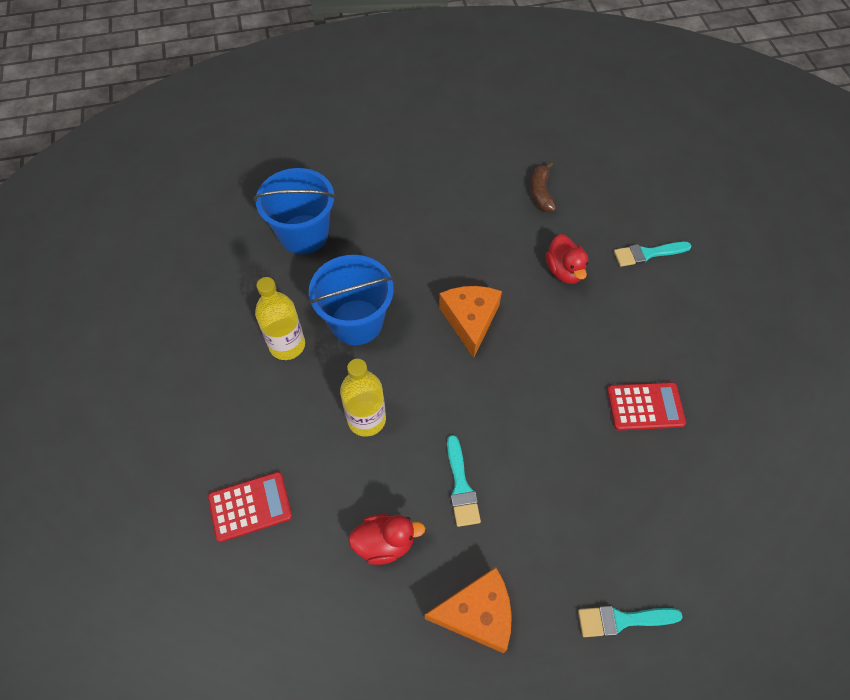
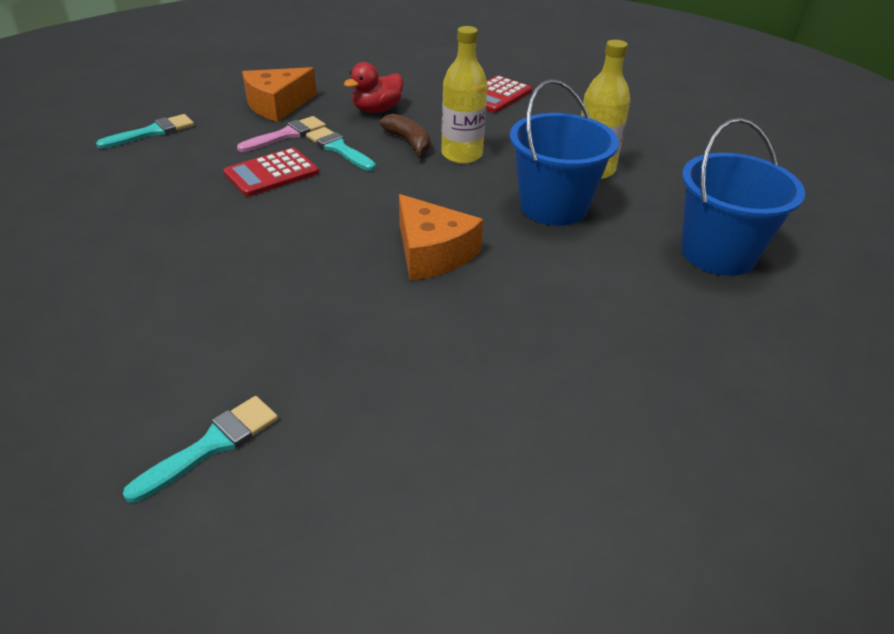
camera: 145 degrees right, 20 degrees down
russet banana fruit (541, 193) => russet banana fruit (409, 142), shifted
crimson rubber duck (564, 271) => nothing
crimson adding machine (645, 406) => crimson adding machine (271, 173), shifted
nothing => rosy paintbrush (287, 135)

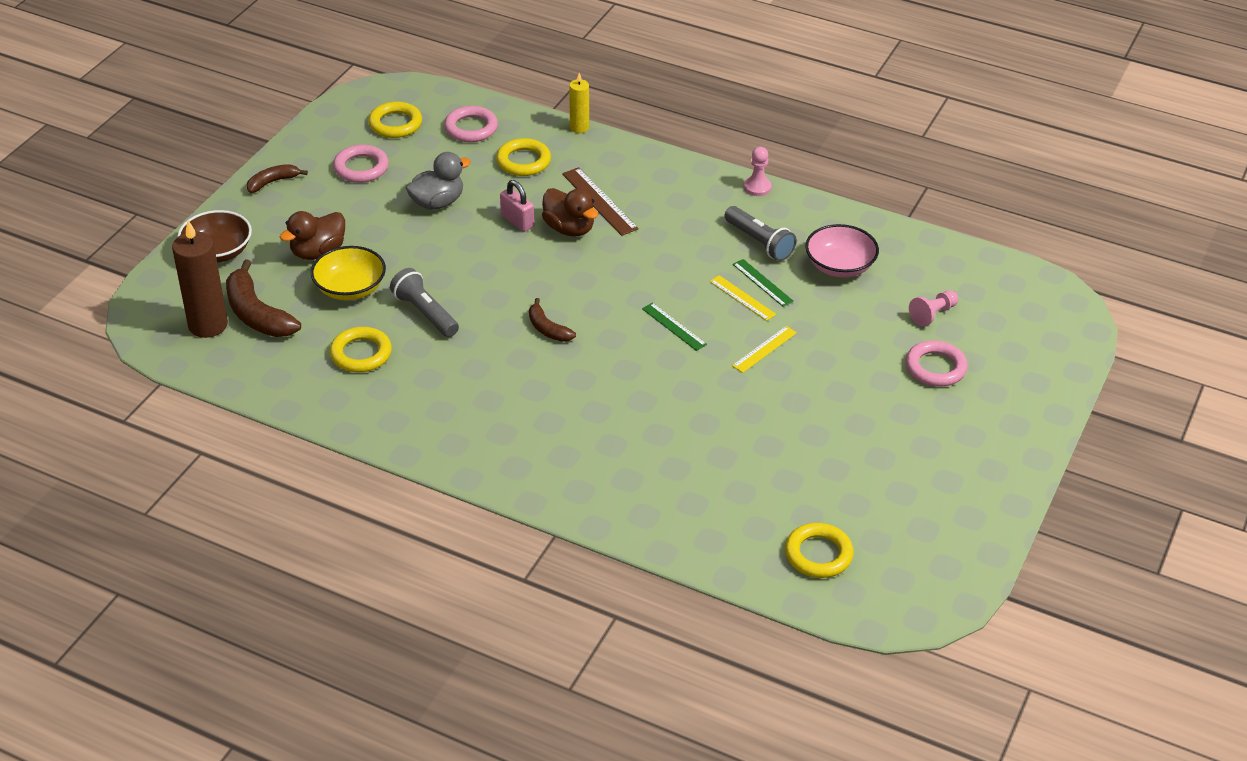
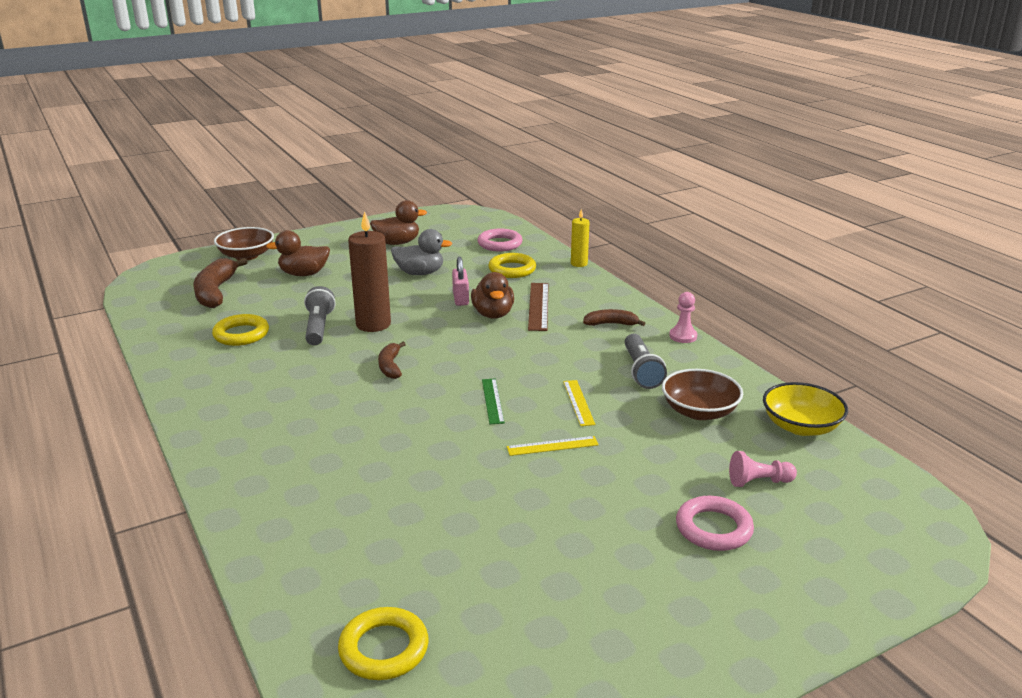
camera: 35 degrees right, 15 degrees down
golden hoop (395, 124) => nothing
rosy hoop (361, 168) => russet rubber duck (397, 243)
russet banana fruit (273, 182) => russet banana fruit (611, 324), shifted
russet wax candle (208, 325) => russet wax candle (373, 324), shifted
rosy serving bowl (839, 266) => russet serving bowl (699, 411)
golden serving bowl (350, 288) => golden serving bowl (800, 426), shifted
green ruler (762, 283) => nothing

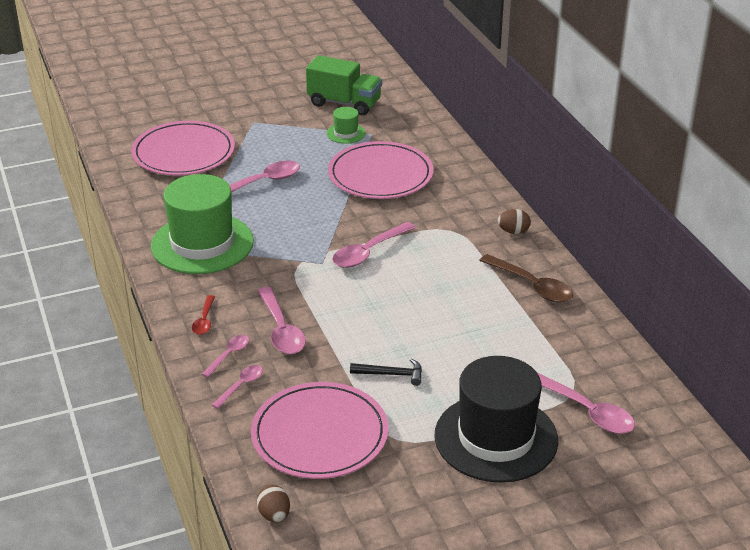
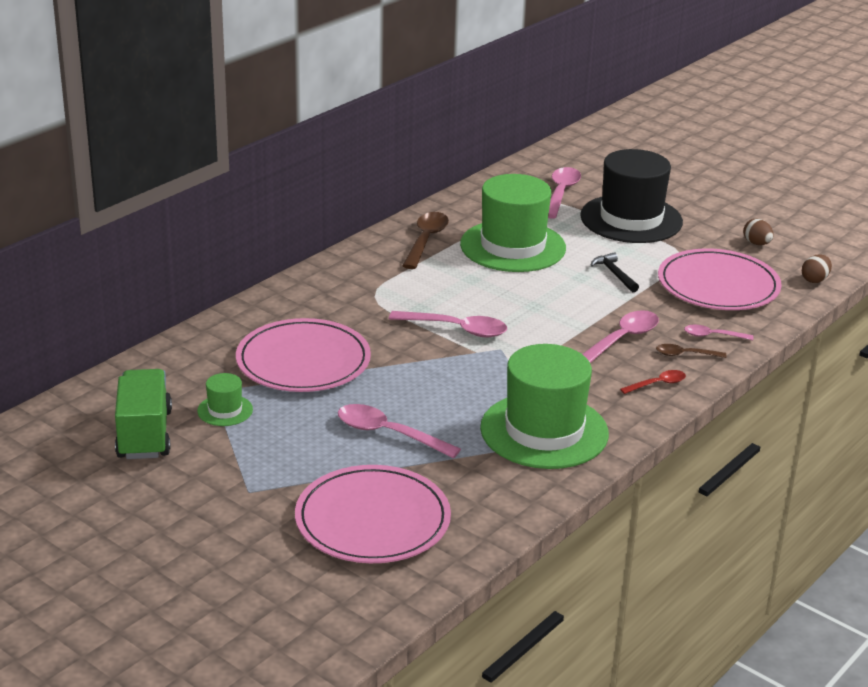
camera: 120 degrees left, 5 degrees down
russet egg shape (513, 231) => russet egg shape (756, 243), shifted
rosy spoon (229, 355) => russet spoon (685, 355)
nothing => green top hat (513, 246)

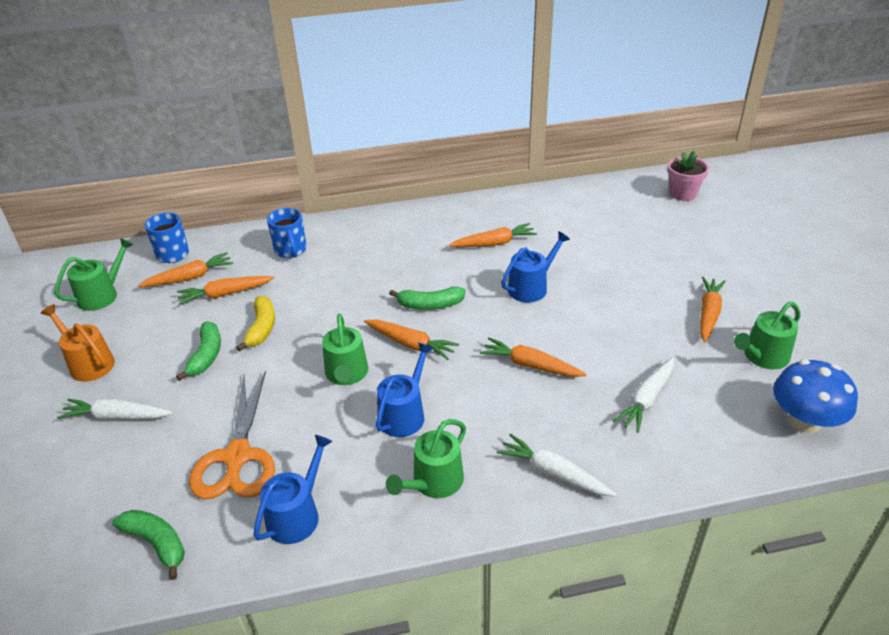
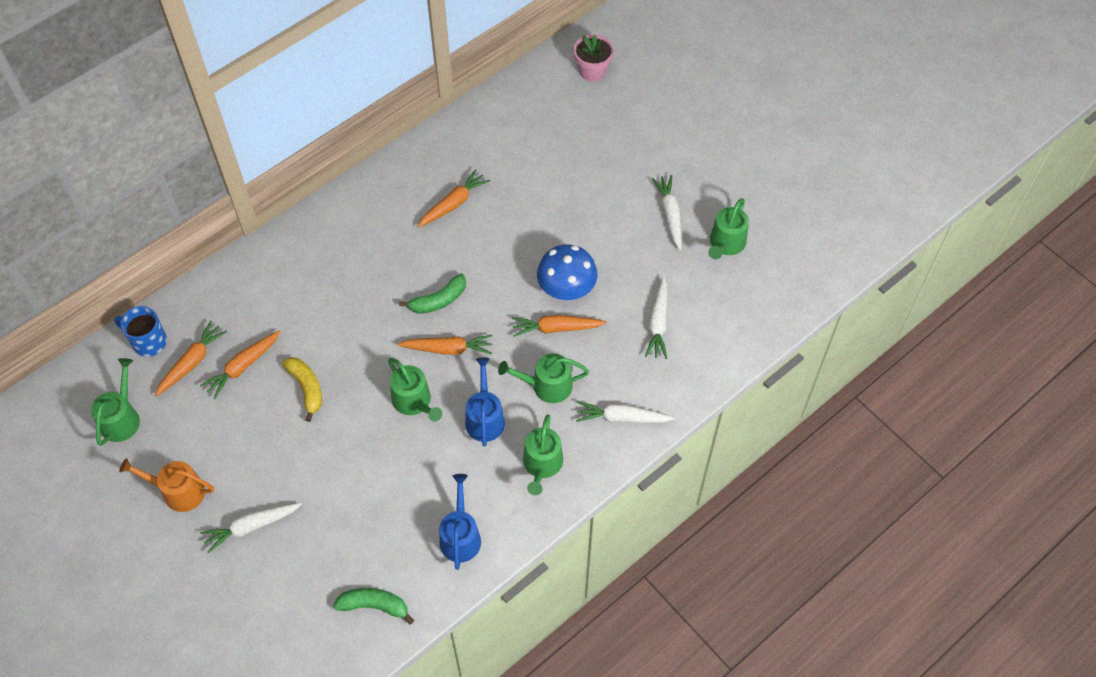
camera: 30 degrees left, 20 degrees up
blue coffee mug (291, 250) => nothing
blue watering pot (531, 287) => nothing
orange toy carrot (708, 314) => white toy carrot (670, 215)
green banana fruit (206, 356) => nothing
blue mushroom (804, 421) => blue mushroom (566, 288), shifted
orange pair of scissors (237, 457) => nothing
nothing => green watering pot (547, 386)

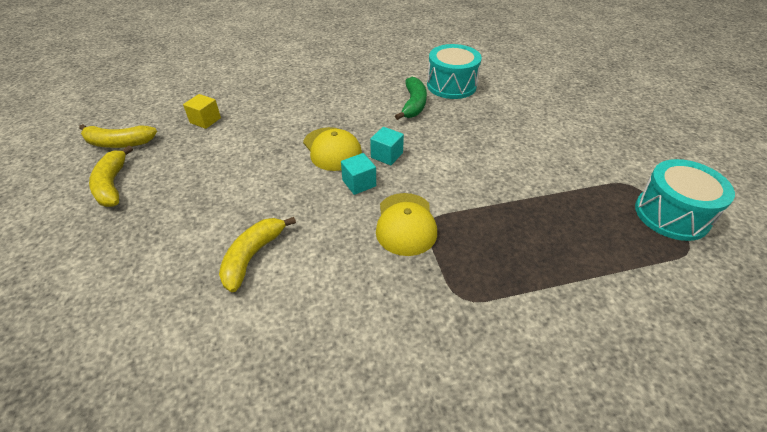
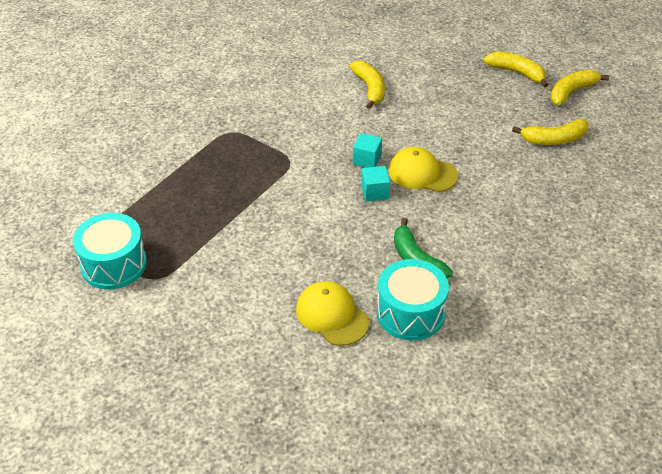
camera: 140 degrees right, 0 degrees up
golden solid cube (205, 120) => golden banana fruit (554, 139)
golden baseball cap (405, 224) => golden baseball cap (332, 315), shifted

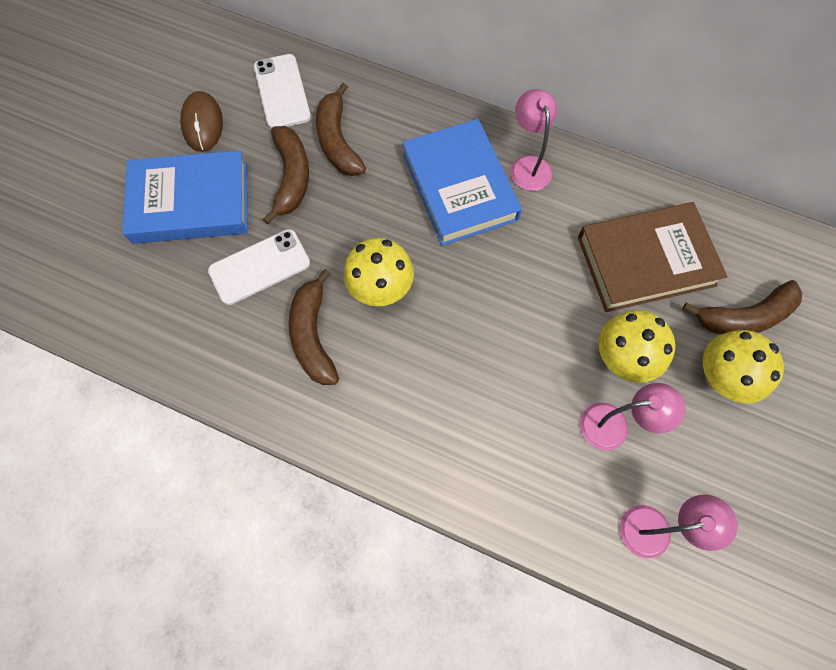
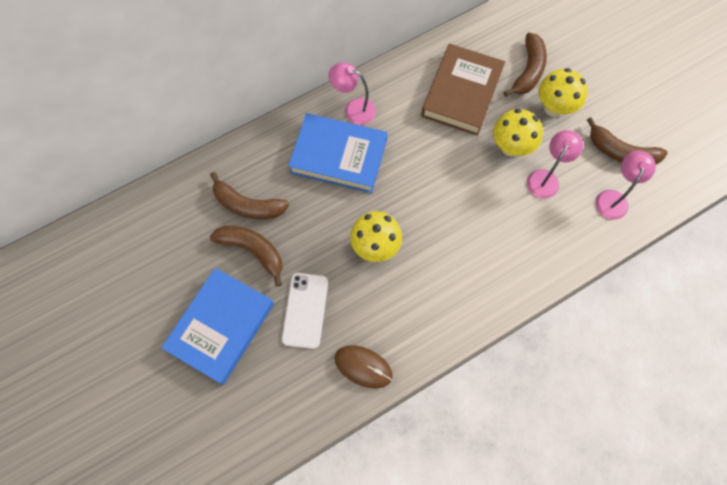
camera: 55 degrees left, 0 degrees up
white mobile phone (282, 92) => nothing
russet mouse (202, 123) => russet mouse (363, 367), shifted
russet banana fruit (313, 335) => russet banana fruit (621, 152), shifted

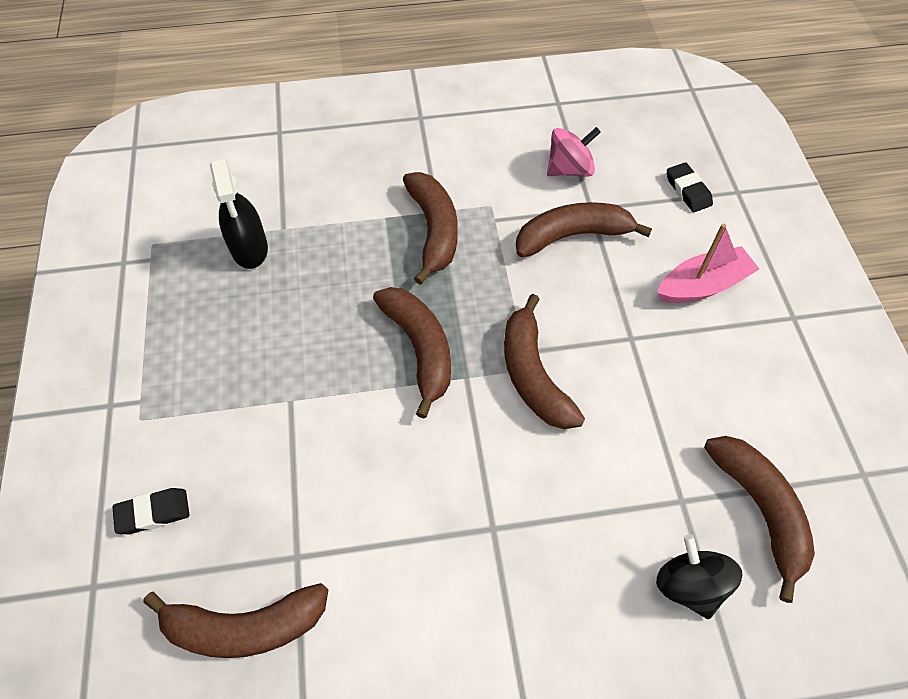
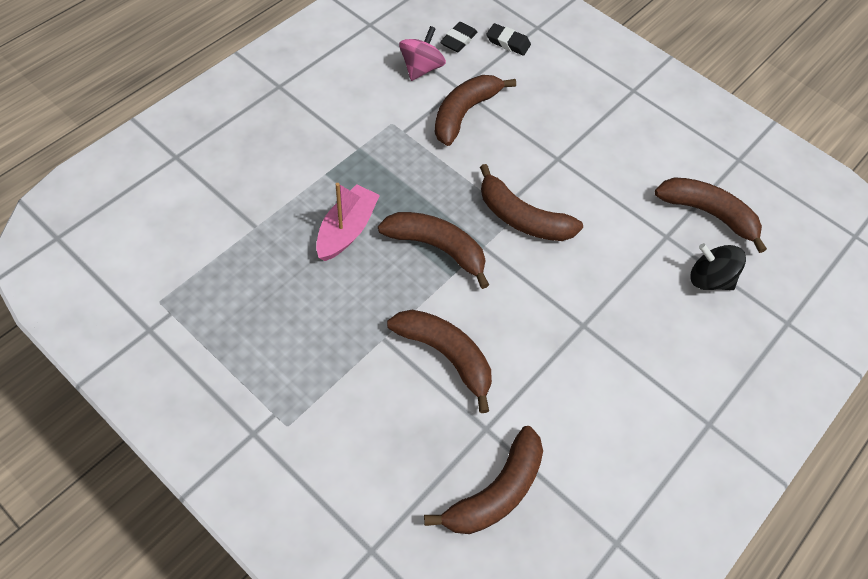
camera: 45 degrees left, 0 degrees up
black spray cleaner (249, 248) => nothing
russet banana fruit (433, 230) => russet banana fruit (446, 355), shifted
rosy toy boat (702, 285) => rosy toy boat (347, 230), shifted
black eraser (153, 513) => black eraser (458, 40), shifted

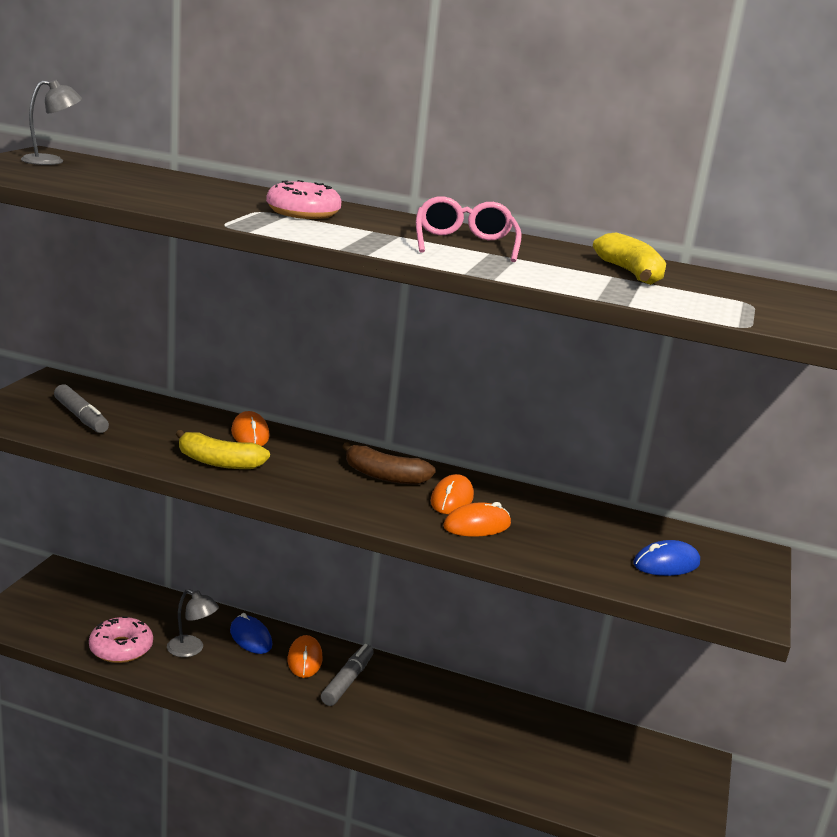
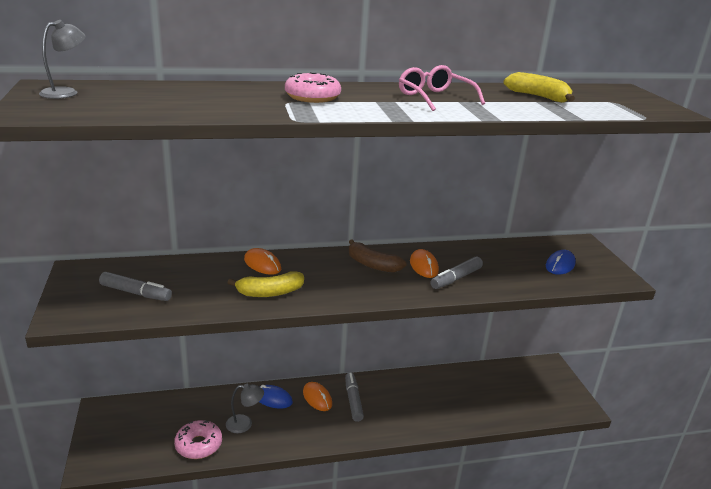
camera: 30 degrees left, 5 degrees up
russet banana fruit (384, 476) => russet banana fruit (372, 265), 45 degrees clockwise
orange mouse (477, 525) => grey marker pen (456, 278)

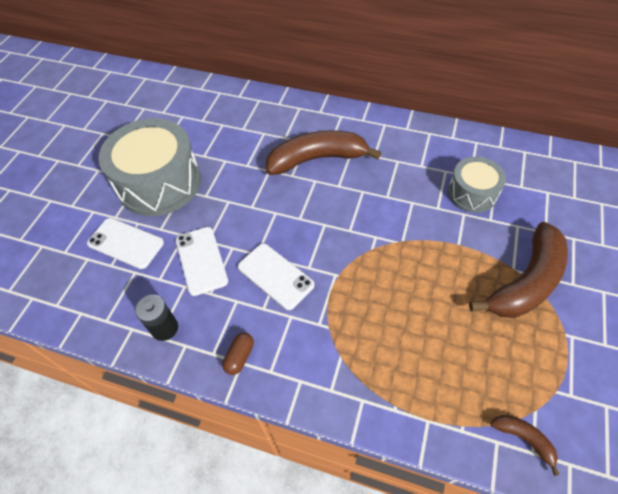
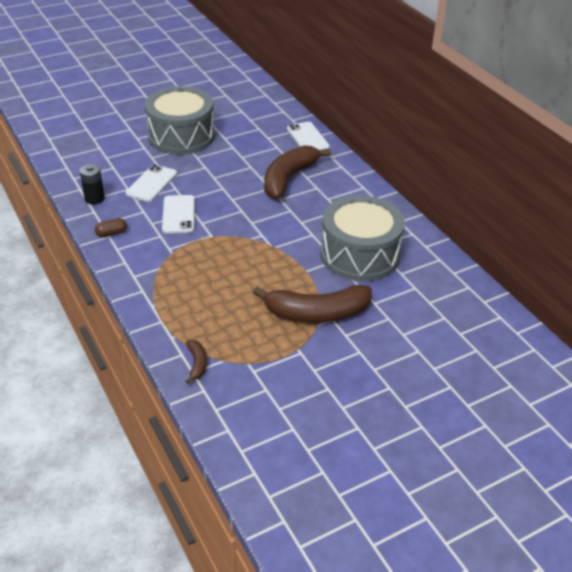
camera: 40 degrees right, 15 degrees down
russet banana fruit (317, 159) => russet banana fruit (288, 178), 90 degrees counterclockwise
grey drum (472, 193) => grey drum (359, 255), x1.79
white mobile phone (125, 243) => white mobile phone (307, 138), shifted

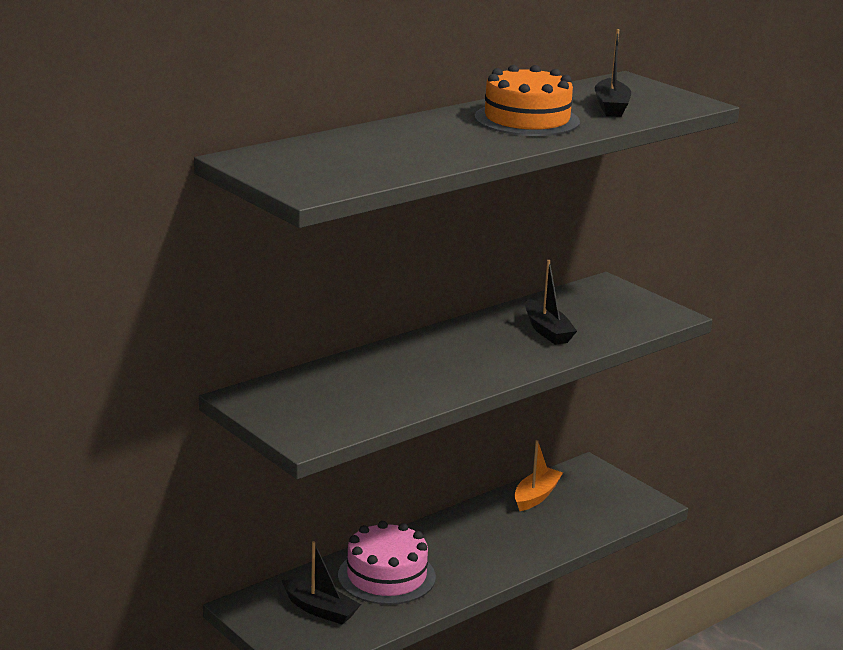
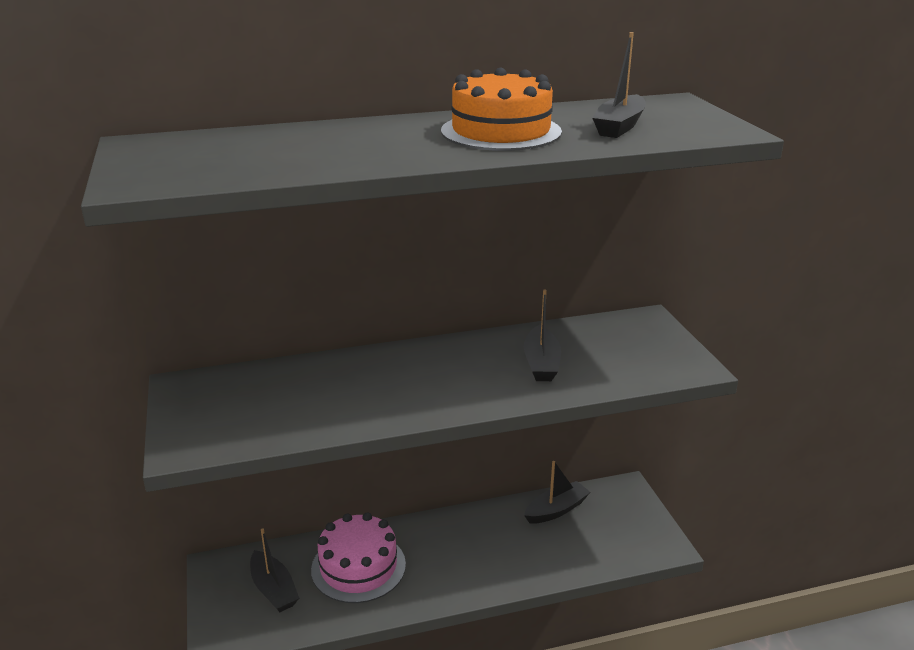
camera: 25 degrees right, 5 degrees up
orange toy boat (536, 496) => black toy boat (556, 510)

